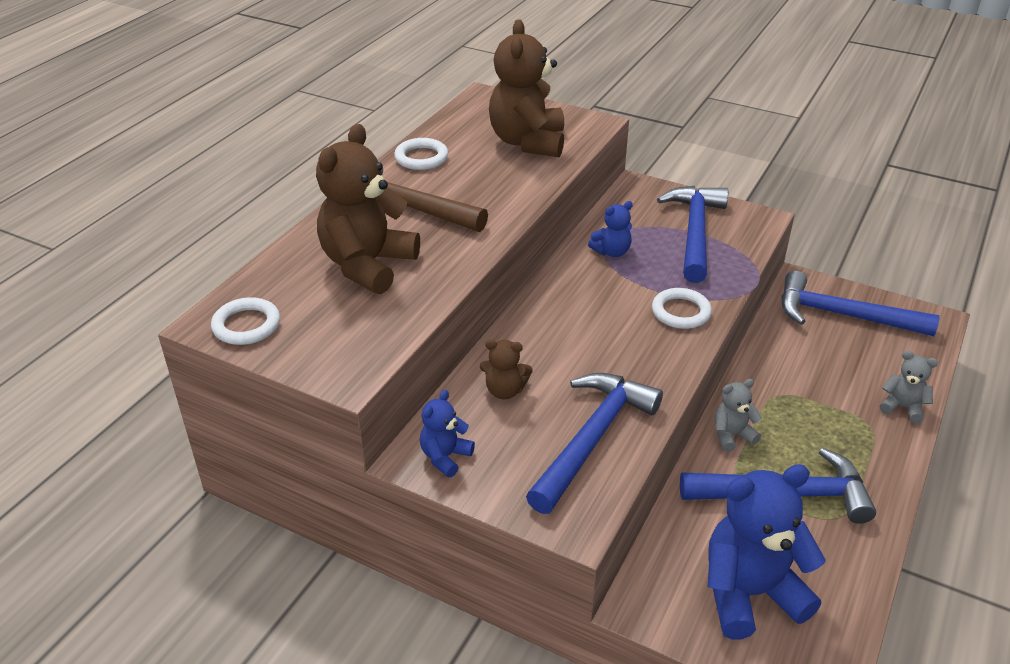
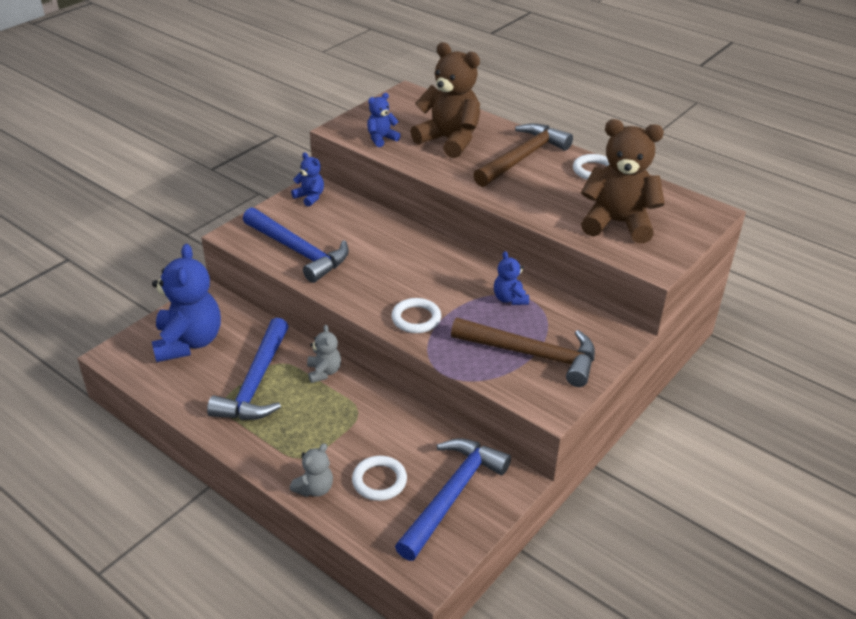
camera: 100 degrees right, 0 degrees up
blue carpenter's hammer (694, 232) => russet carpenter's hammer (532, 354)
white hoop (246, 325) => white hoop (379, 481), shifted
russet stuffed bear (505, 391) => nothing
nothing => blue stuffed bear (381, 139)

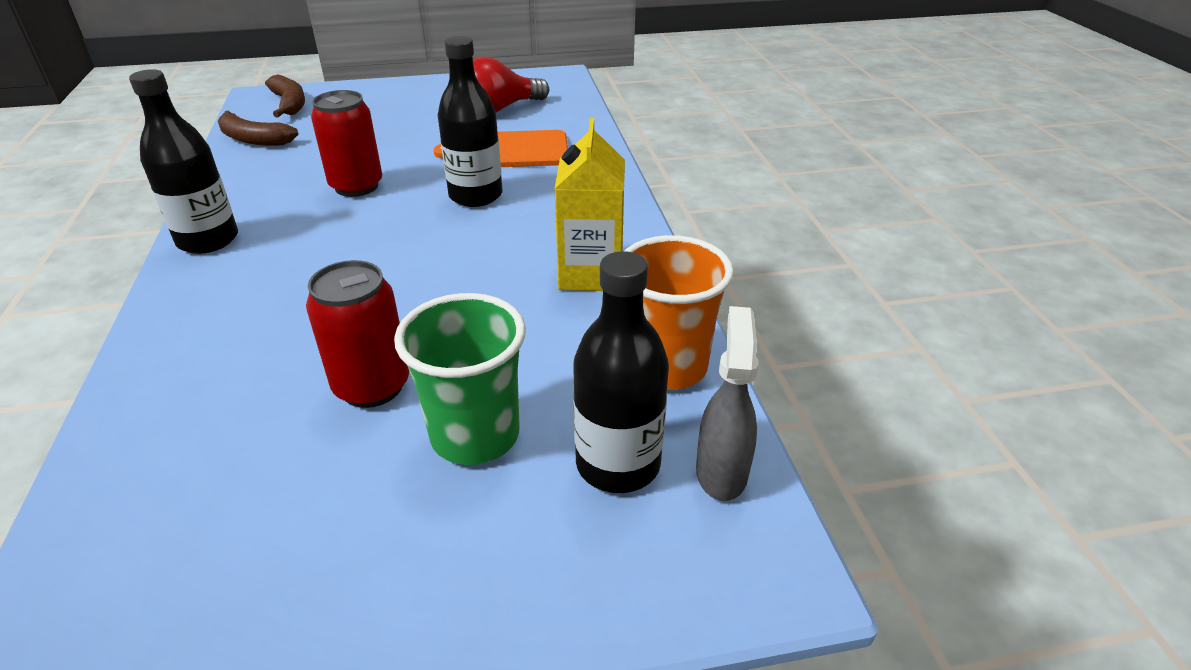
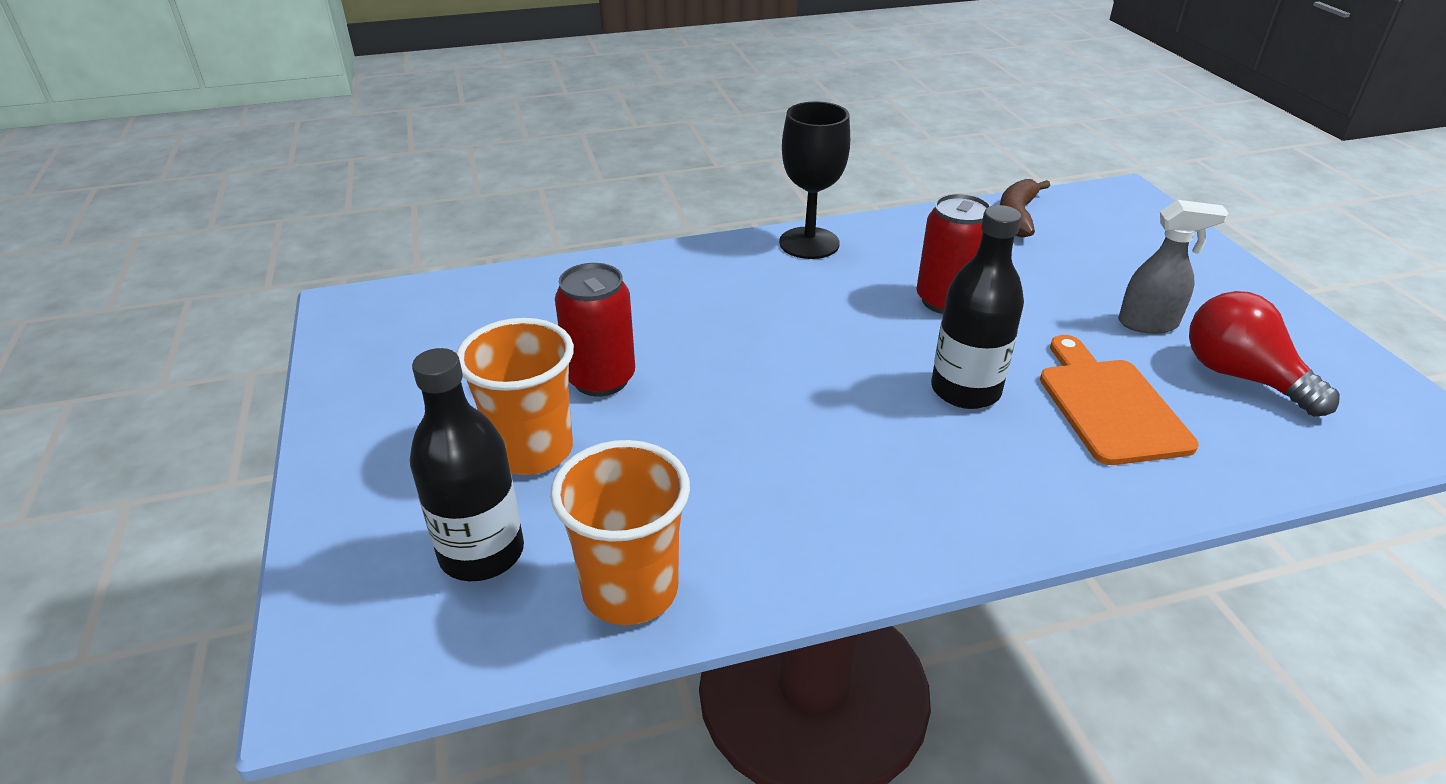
camera: 85 degrees right, 0 degrees up
black bottle (208, 240) => black goblet (809, 243)
russet banana fruit (289, 104) => nothing
golden carton (591, 273) => nothing
green beaker (475, 436) => orange beaker (532, 451)
grey spray cleaner (721, 471) => grey spray cleaner (1148, 324), shifted

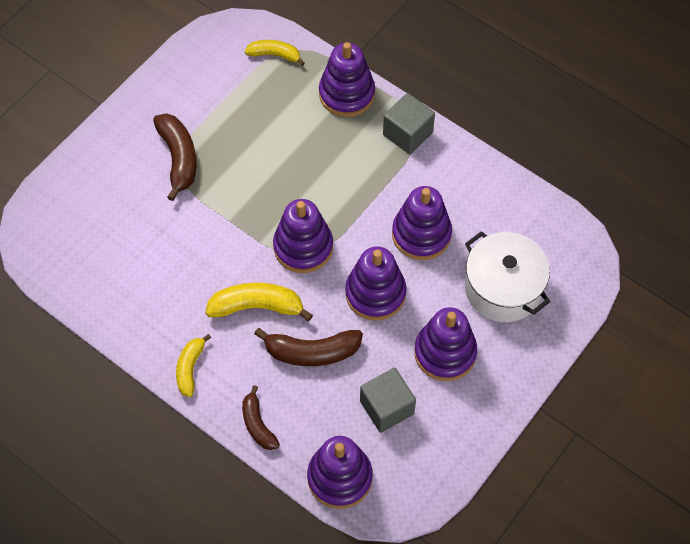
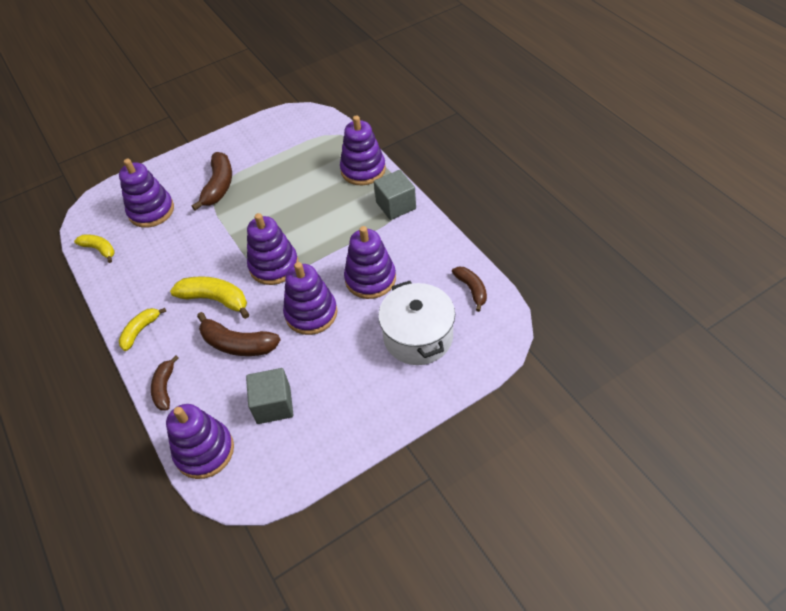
camera: 25 degrees right, 10 degrees down
golden banana fruit (275, 55) => golden banana fruit (99, 249), shifted
purple ring stacker (445, 353) => purple ring stacker (151, 211), shifted
nothing => russet banana fruit (472, 289)

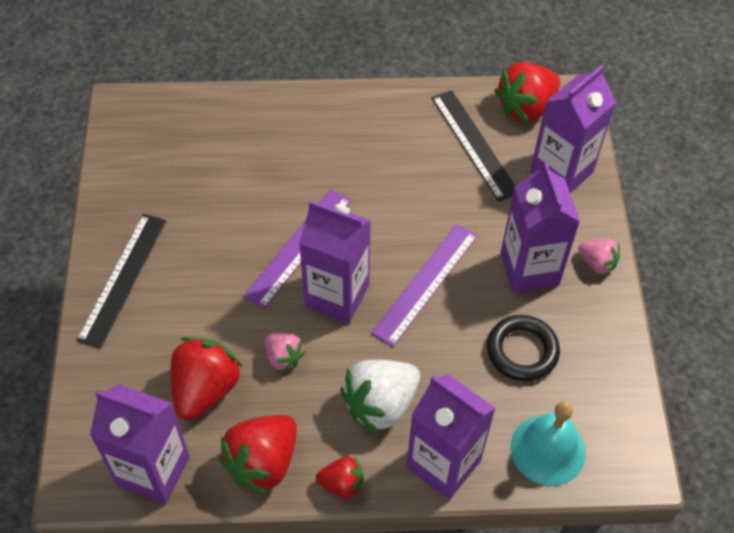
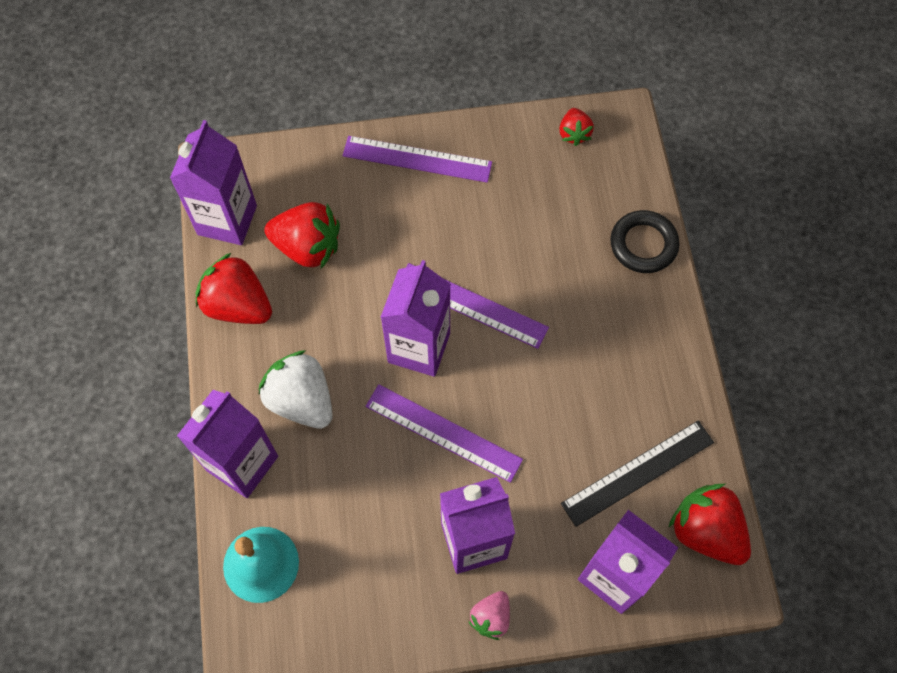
camera: 85 degrees right, 10 degrees up
black ruler (122, 279) => purple ruler (417, 159)
black hoop (522, 351) => black hoop (643, 244), shifted
rosy toy strawberry (283, 357) => nothing
crimson toy strawberry (342, 484) => crimson toy strawberry (574, 133), shifted

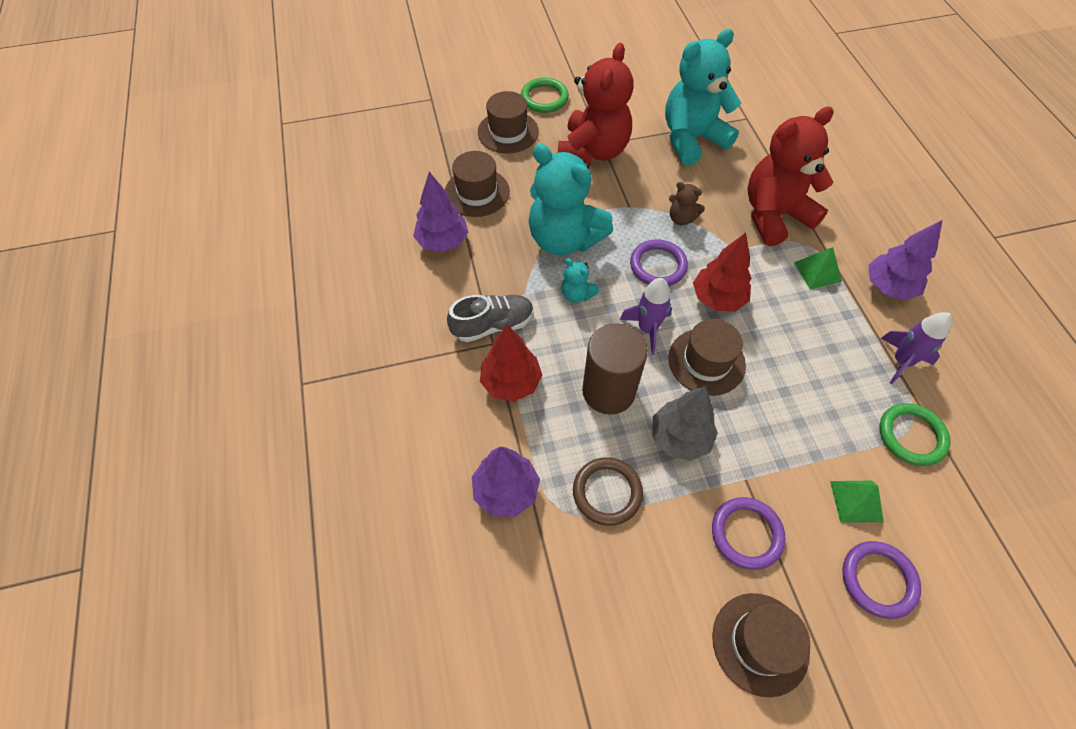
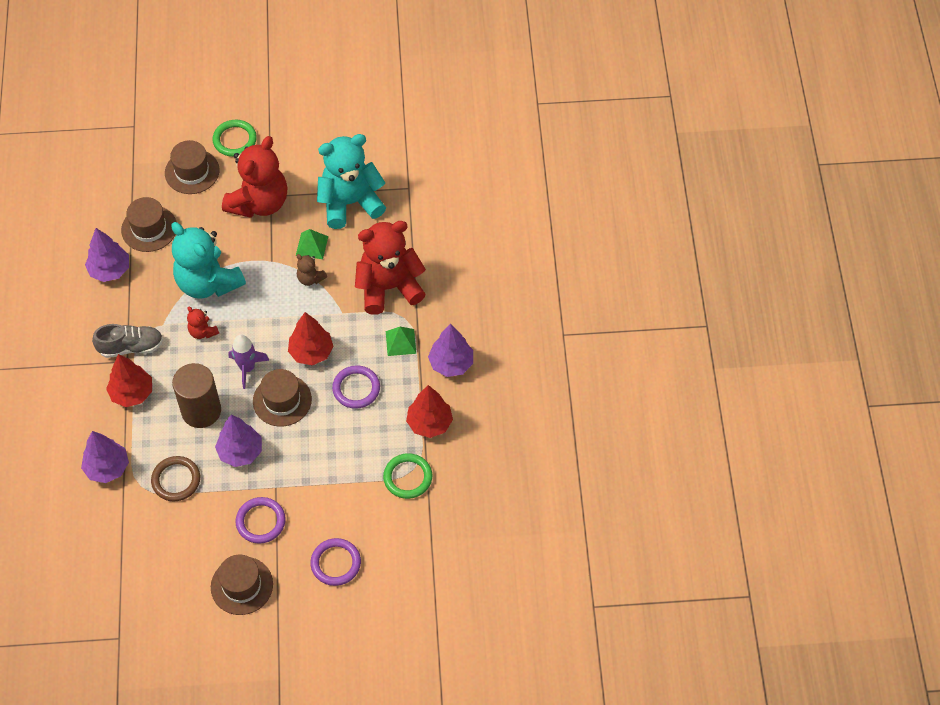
camera: 10 degrees right, 0 degrees up
purple hoop (658, 265) => purple hoop (356, 388), shifted
teal stuffed bear (577, 294) => crimson stuffed bear (203, 332)
purple spaceship (901, 361) => crimson fir tree (429, 423)
grey fir tree (680, 437) => purple fir tree (240, 452)
green pyramid shape (856, 501) => green pyramid shape (312, 245), shifted

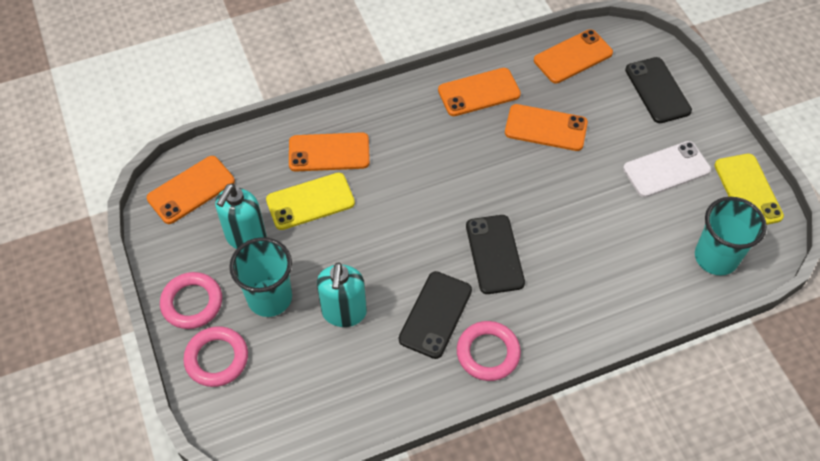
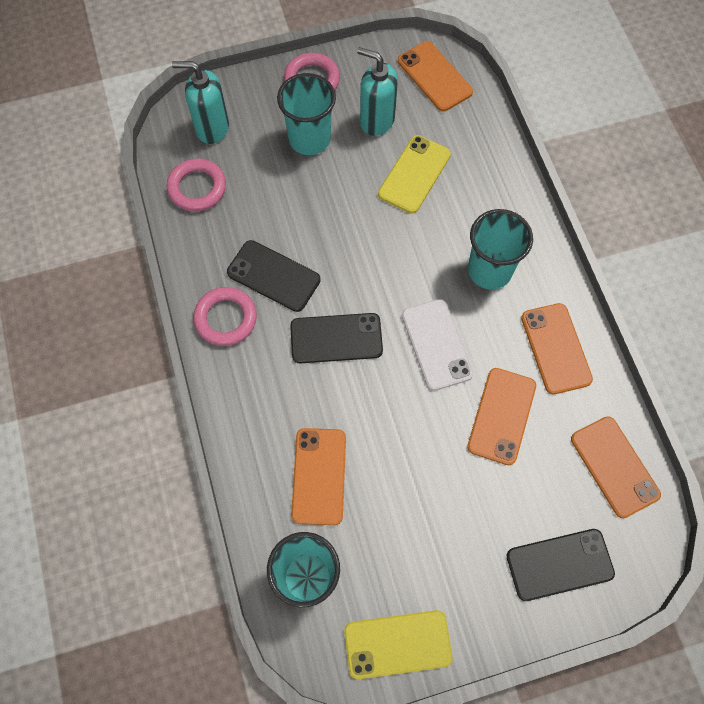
camera: 95 degrees right, 10 degrees up
orange mobile phone (329, 152) => orange mobile phone (319, 476), shifted
white mobile phone (666, 169) => white mobile phone (436, 344), shifted
golden mobile phone (310, 201) => golden mobile phone (414, 174), 45 degrees clockwise
teal soap dispenser (344, 312) => teal soap dispenser (212, 128), shifted
rosy hoop (217, 358) => rosy hoop (197, 188), shifted
nothing => teal beaker (489, 270)

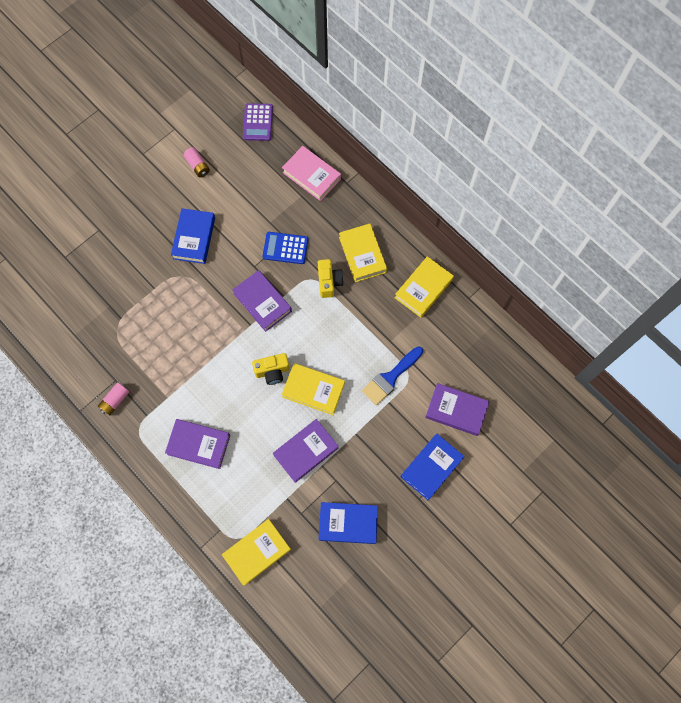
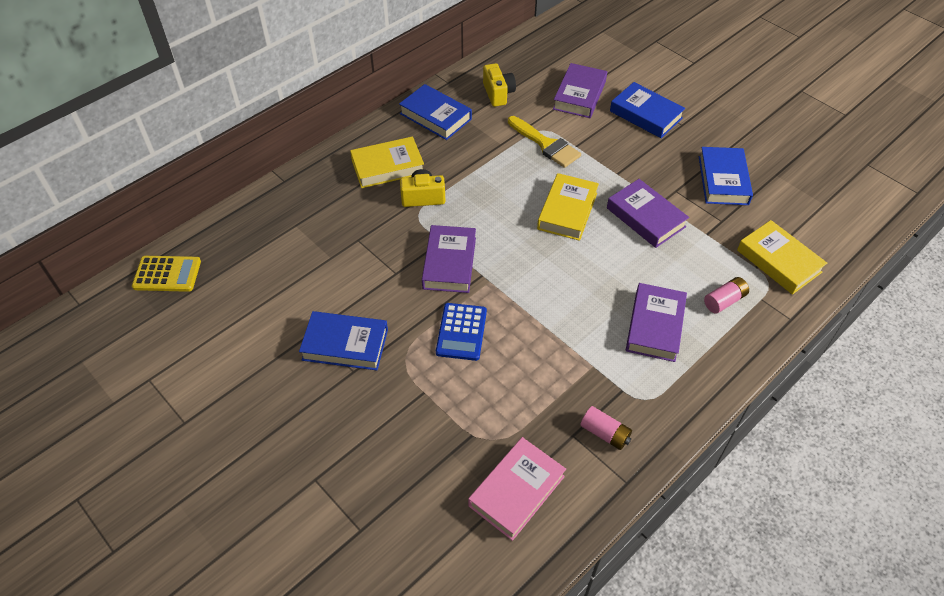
camera: 90 degrees left, 20 degrees down
purple adding machine (258, 122) => golden adding machine (167, 274)
rosy hardcover (311, 176) => rosy hardcover (517, 491), shifted
rosy AA battery (197, 166) => rosy AA battery (724, 301), shifted
blue adding machine (285, 248) => blue adding machine (461, 332), shifted
golden hardcover (423, 289) => blue hardcover (435, 116)
purple hardcover (262, 302) => purple hardcover (449, 263), 45 degrees counterclockwise
blue paintbrush (390, 378) => golden paintbrush (546, 144)
golden camera (272, 371) => golden camera (498, 93), shifted

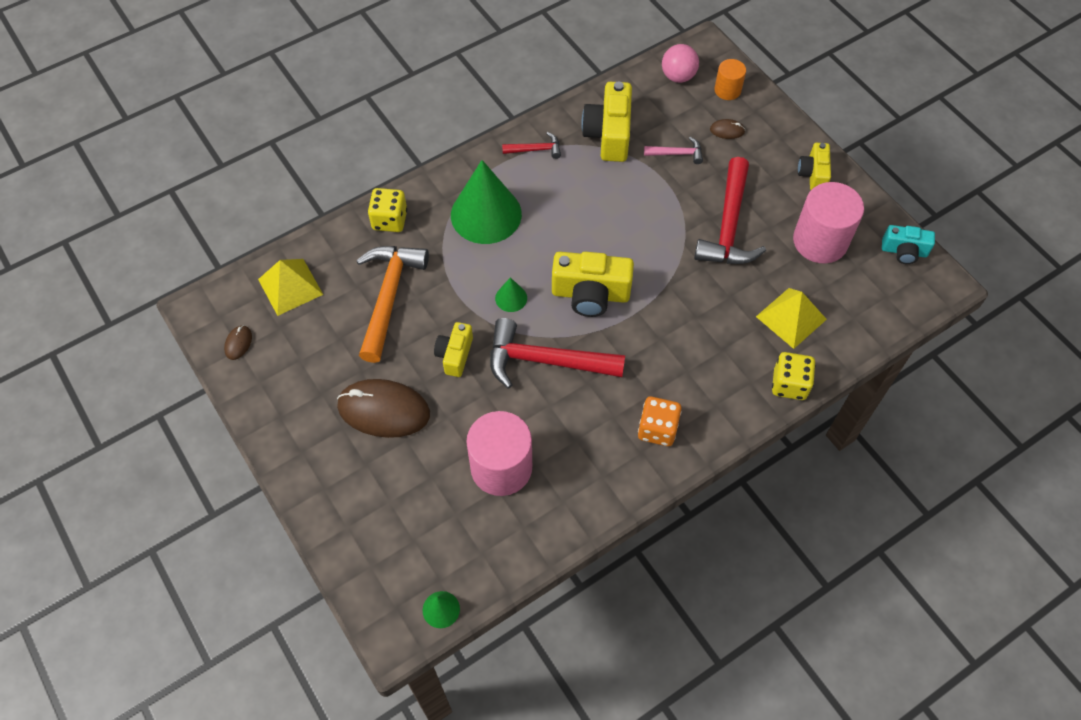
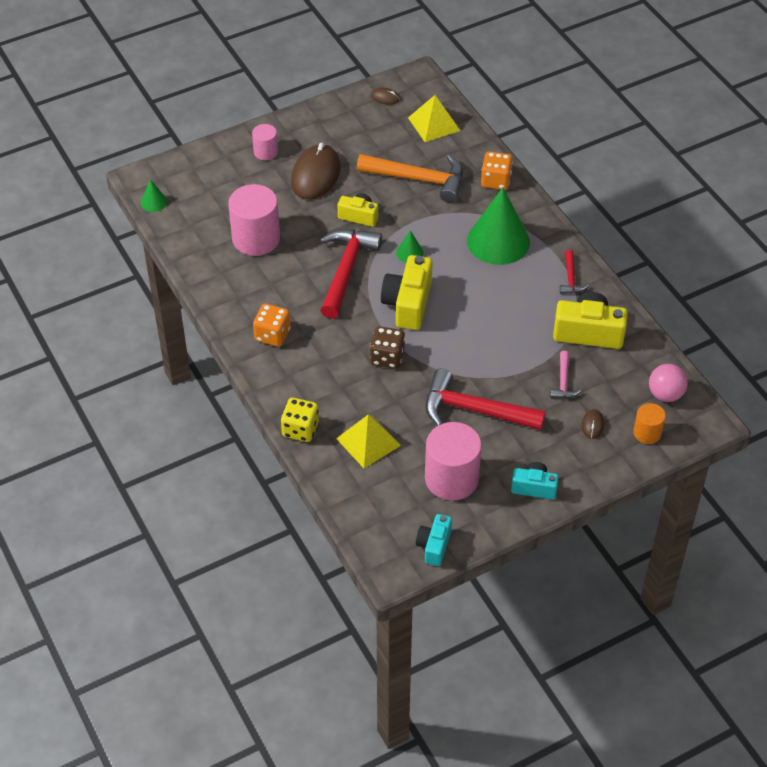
camera: 95 degrees right, 10 degrees down
golden camera (813, 174) => teal camera (534, 487)
golden die (389, 220) => orange die (495, 181)
nothing => rosy cylinder shape (266, 152)
nothing => russet die (387, 357)

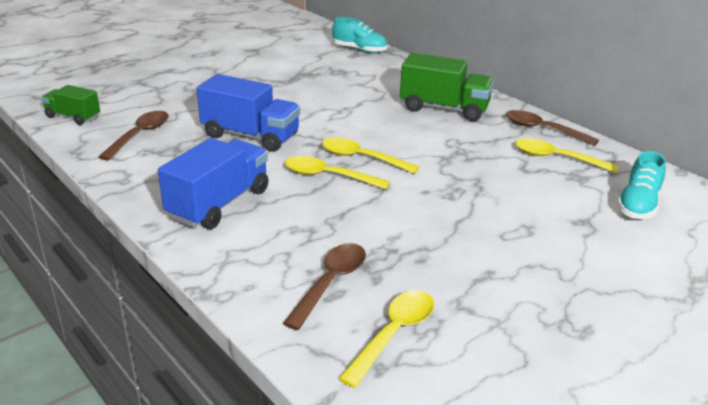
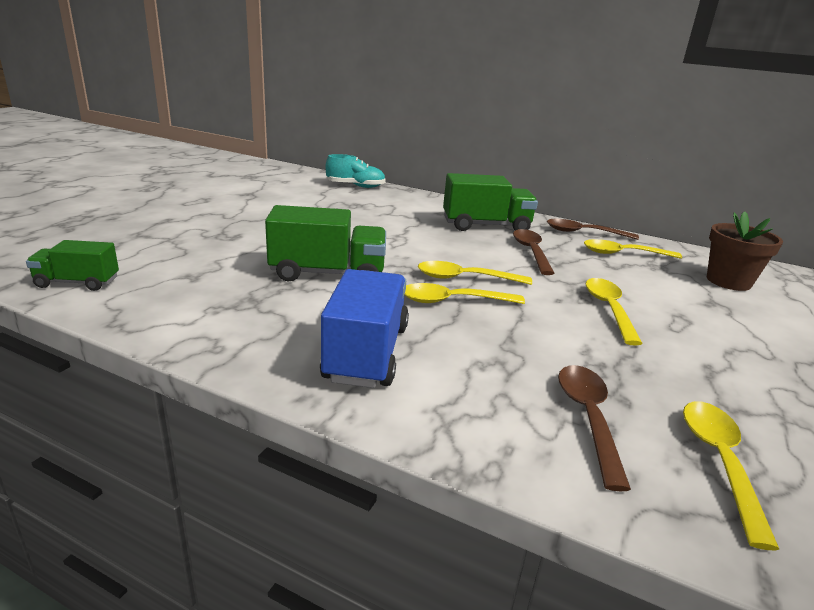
camera: 25 degrees left, 5 degrees down
blue toy truck (250, 136) => green toy truck (328, 273)
russet spoon (140, 135) => russet spoon (531, 252), shifted
teal sneaker (638, 205) => russet flower pot (728, 281)
nothing => golden spoon (609, 309)

